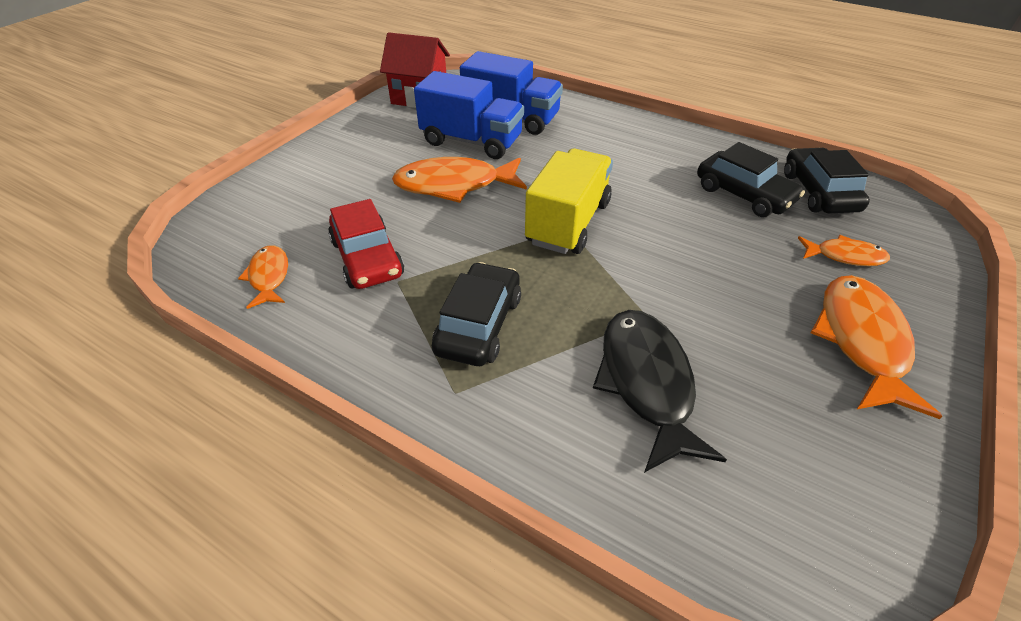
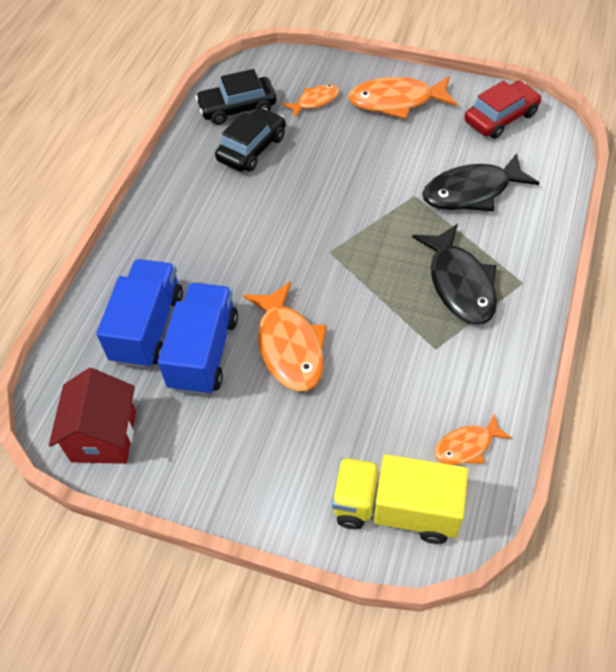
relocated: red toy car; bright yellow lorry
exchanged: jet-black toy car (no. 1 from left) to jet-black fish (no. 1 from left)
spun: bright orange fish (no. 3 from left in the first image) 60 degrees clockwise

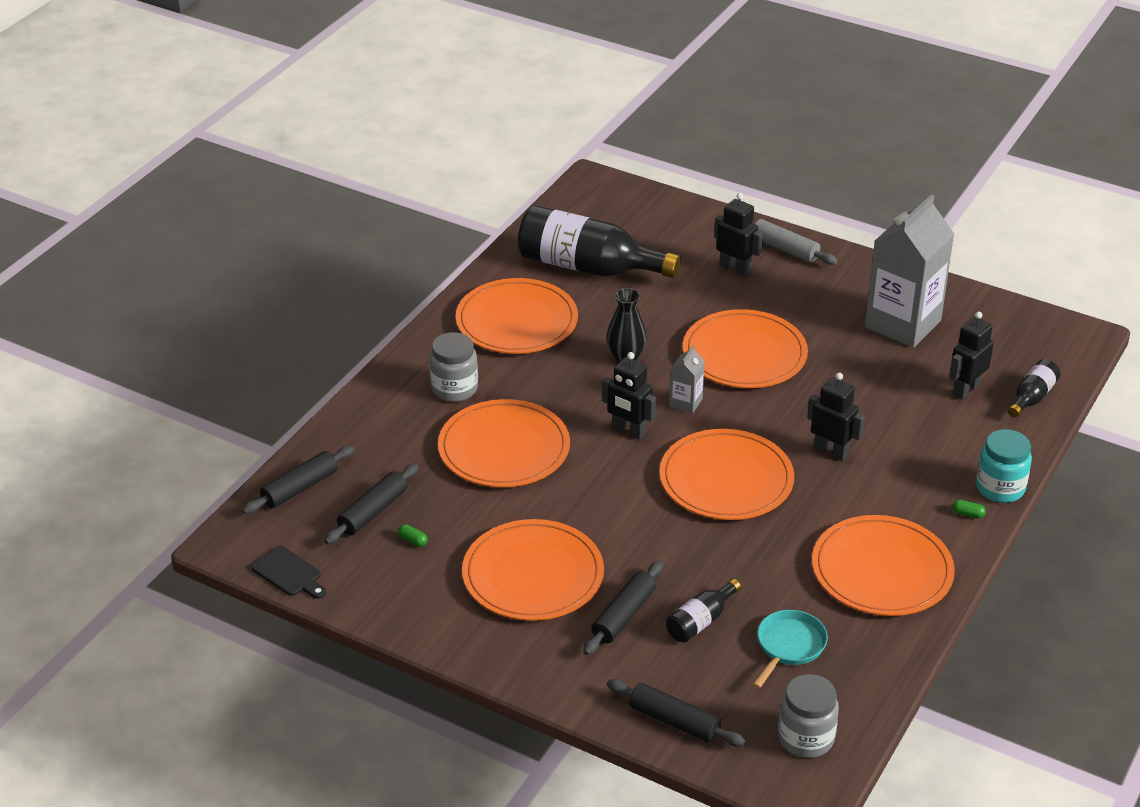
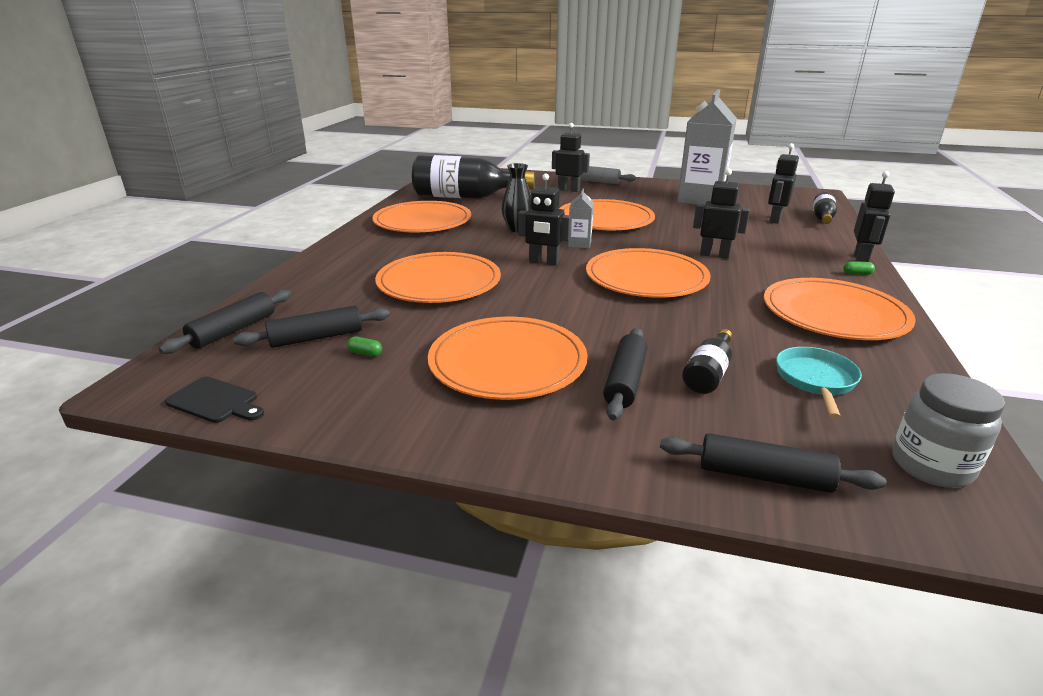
missing: ash-grey jam jar (no. 1 from left)
exchanged: aqua jam jar to jet-black robot figure (no. 5 from left)
spun: jet-black rolling pin (no. 2 from left) 45 degrees clockwise

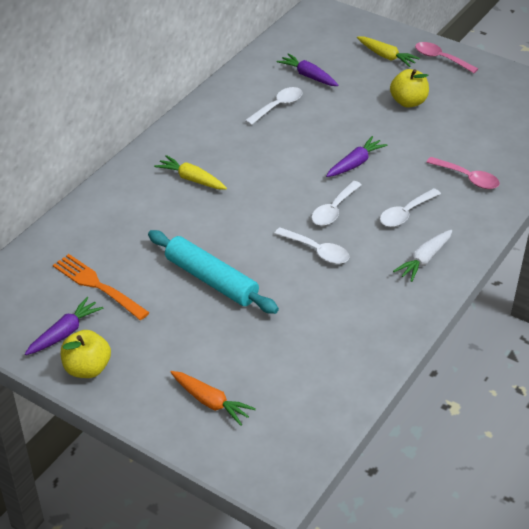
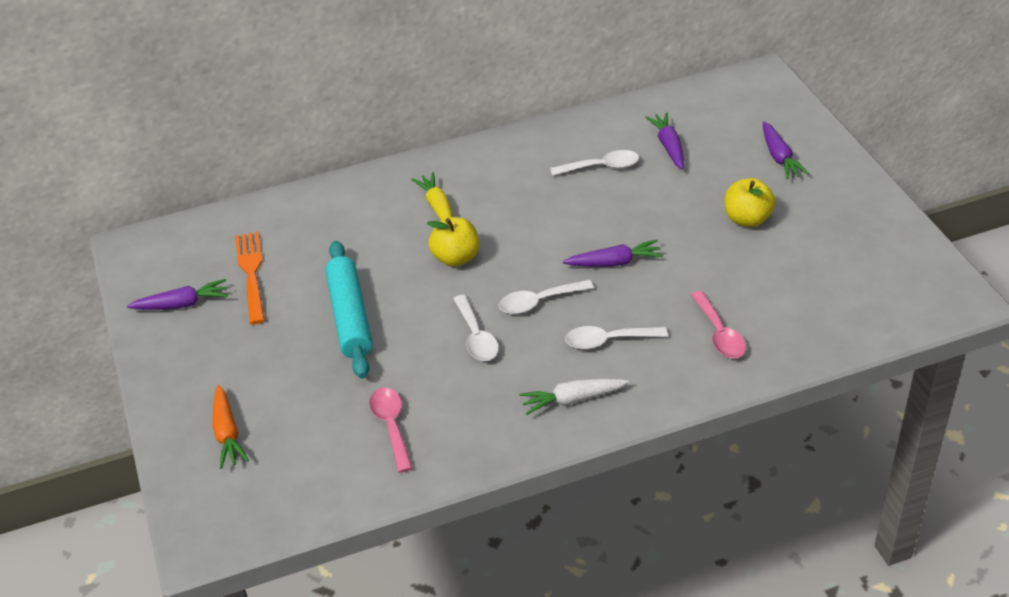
relocated: bright yellow toy apple (no. 1 from left); rose-pink teaspoon (no. 1 from left)
colour: bright yellow carrot (no. 2 from left) to violet carrot (no. 4 from left)

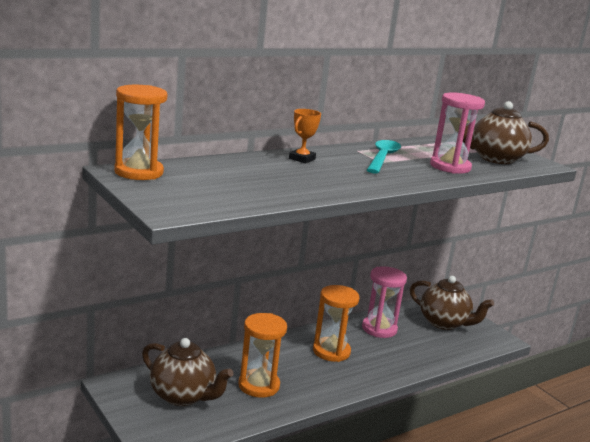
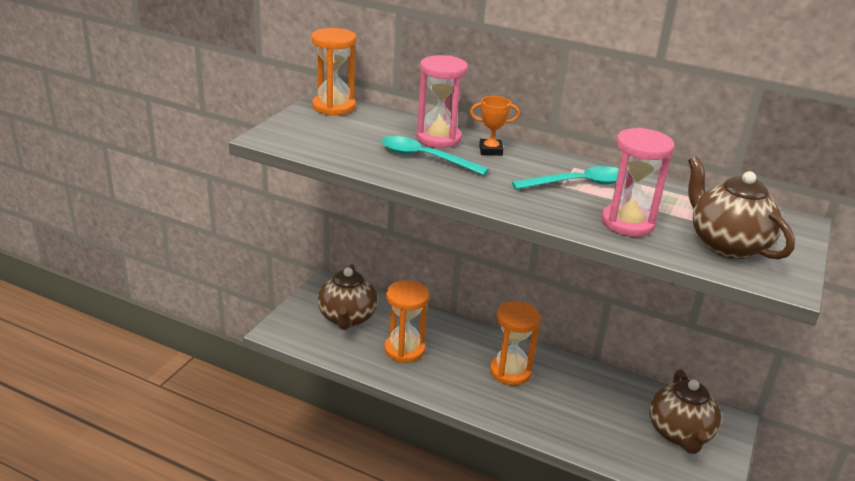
appeared: aqua teaspoon (no. 1 from left)
relocated: rose-pink sand timer (no. 1 from left)

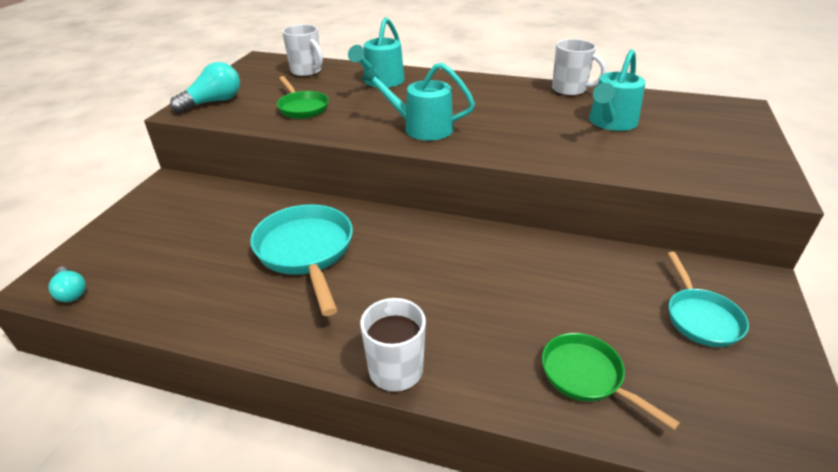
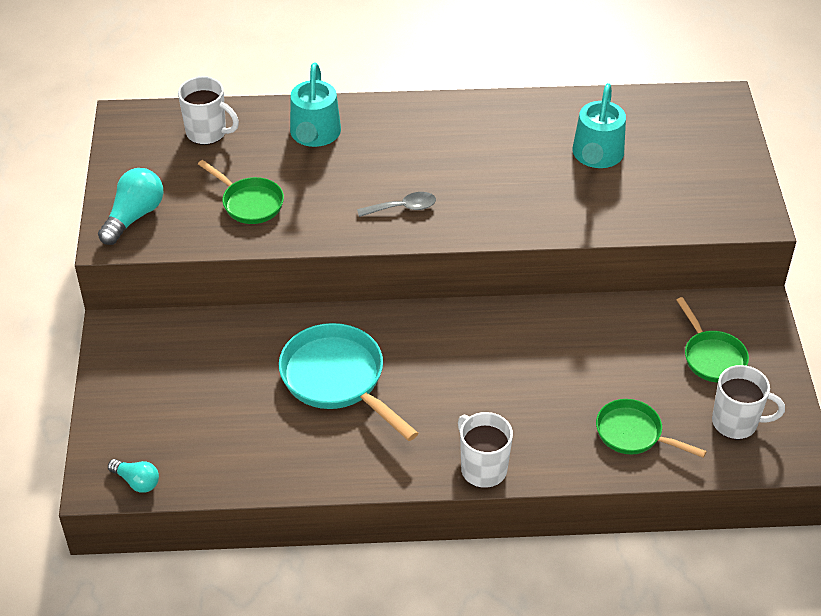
relocated: white mug (no. 3 from left)
exchanged: aqua watering pot (no. 2 from left) to ash-grey teaspoon
colour: aqua pan (no. 2 from left) to green pan (no. 3 from left)

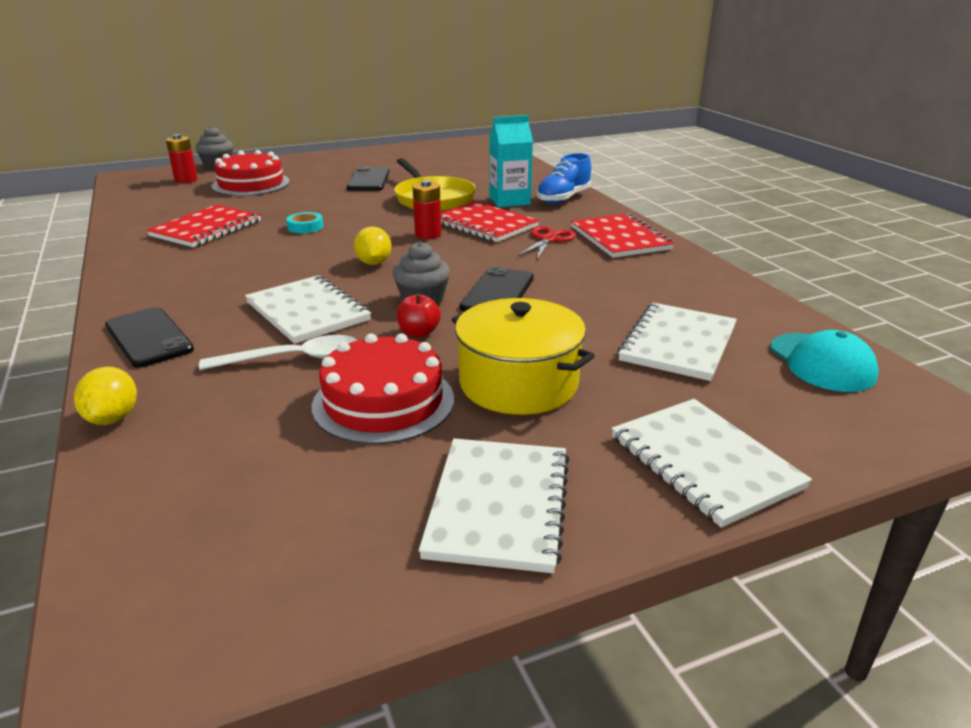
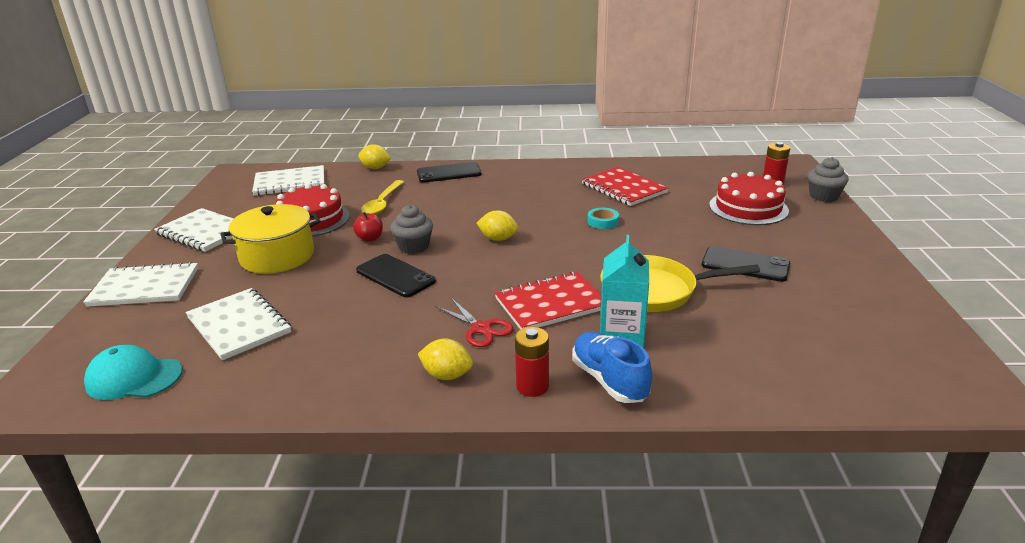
relocated: white exercise book (no. 1 from left in the first image) to white exercise book (no. 4 from left); red AA battery (no. 2 from left in the first image) to red AA battery (no. 1 from left)
exchanged: red exercise book (no. 3 from left) to bright yellow toy lemon (no. 2 from left)
colour: white teaspoon to bright yellow teaspoon

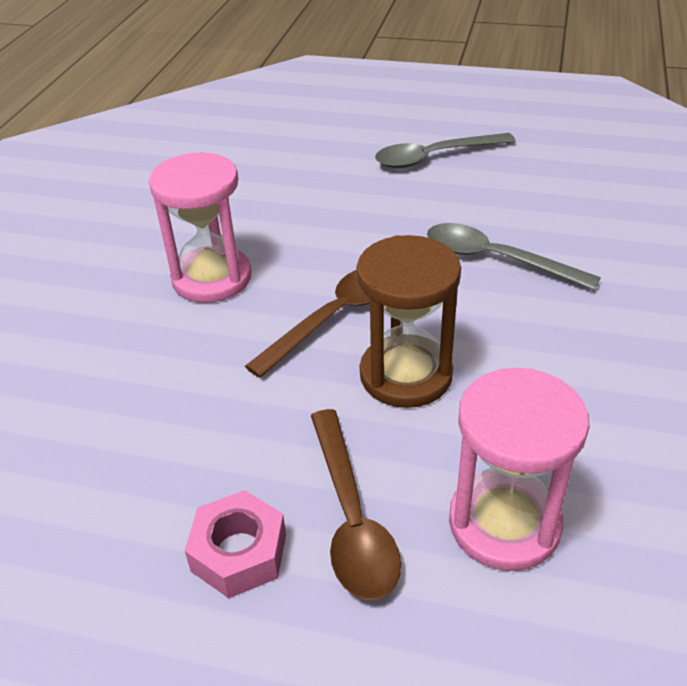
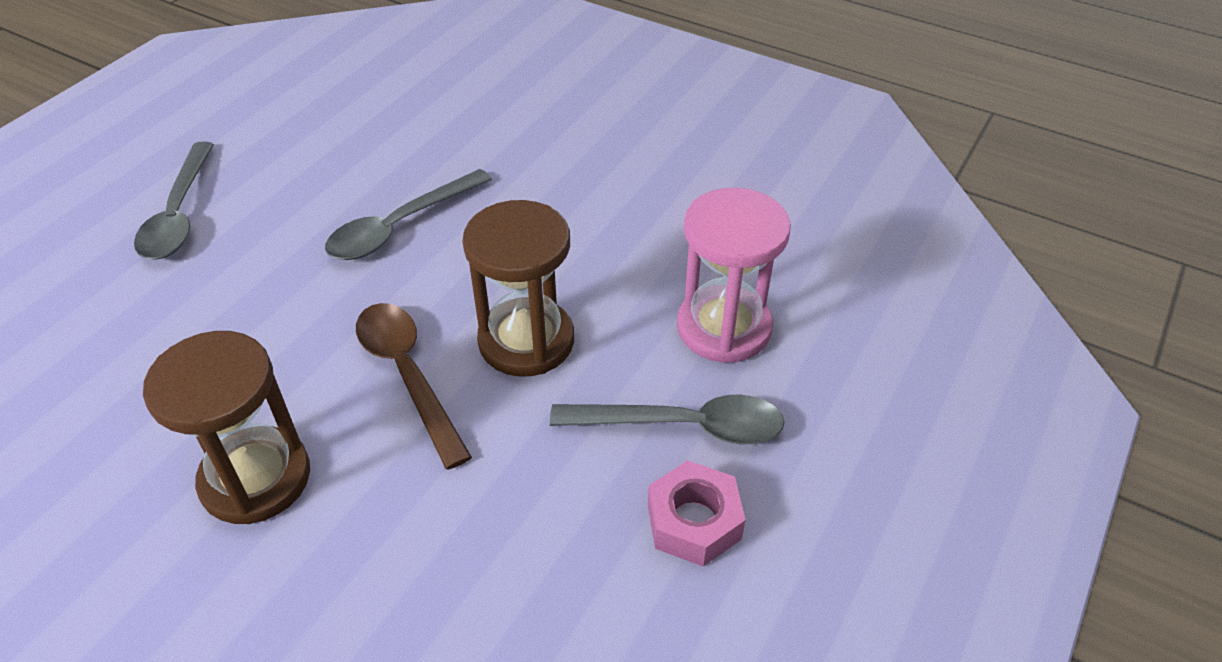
colour: rose-pink sand timer (no. 1 from left) to brown sand timer (no. 1 from left); brown teaspoon (no. 2 from left) to ash-grey teaspoon (no. 3 from left)

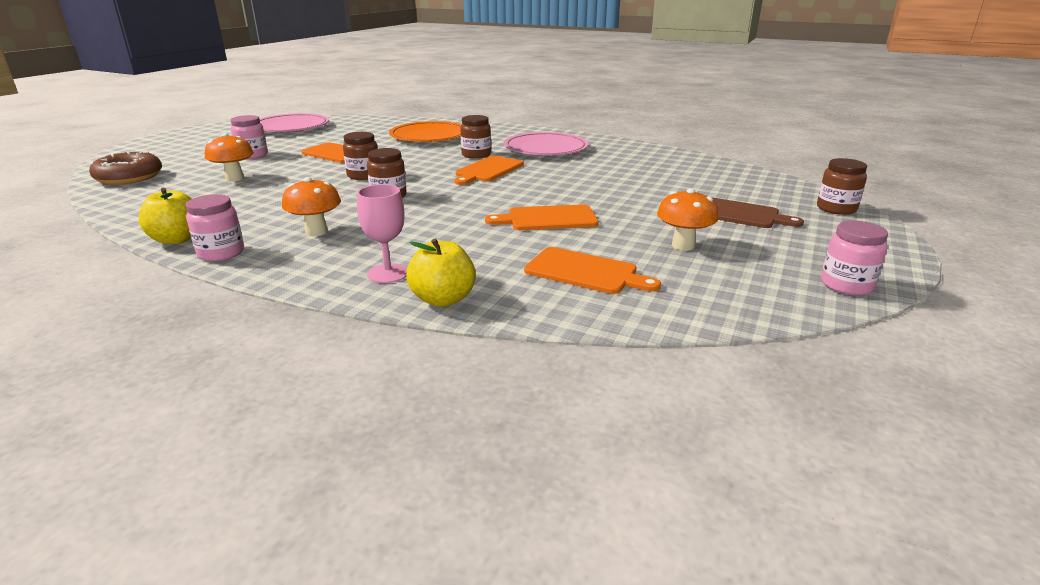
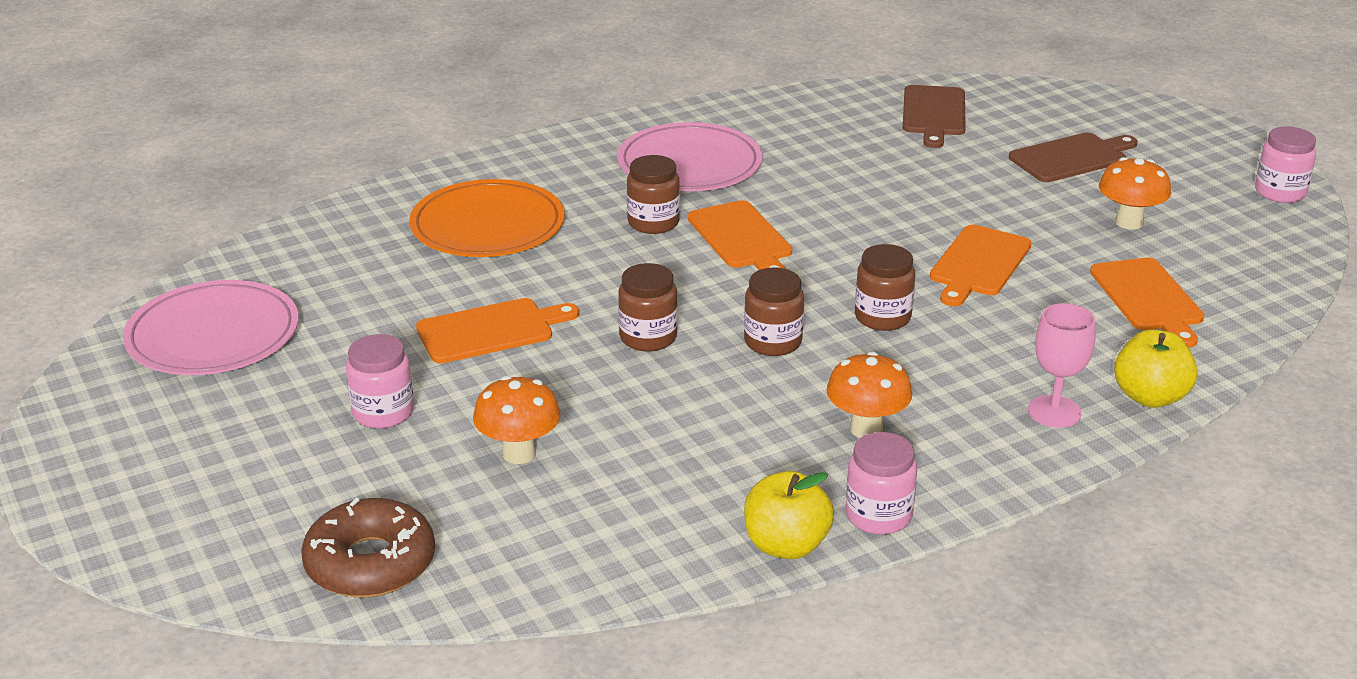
appeared: brown cutting board (no. 1 from left)
relocated: brown jam jar (no. 4 from left)
spun: bright orange cutting board (no. 4 from left) 105 degrees clockwise

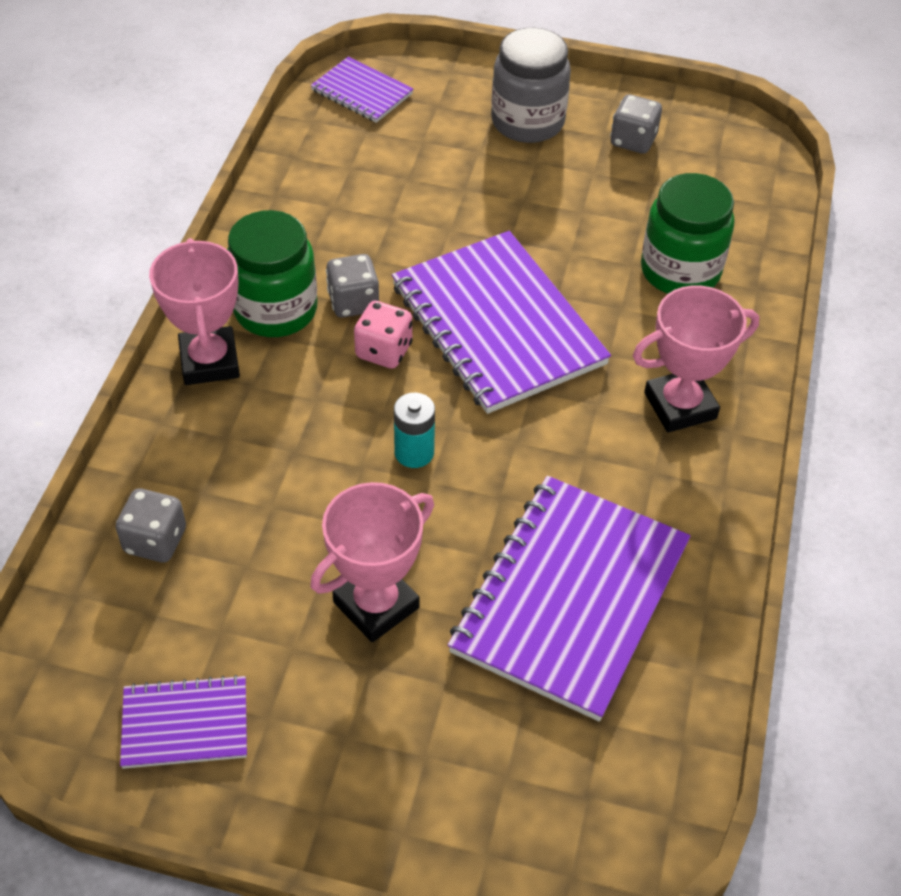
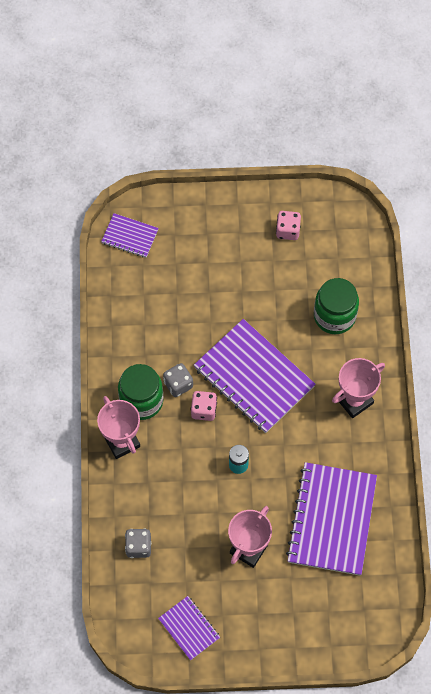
missing: ash-grey jam jar
colour: ash-grey dice (no. 3 from left) to rose-pink dice (no. 2 from left)
spun: violet exercise book (no. 1 from left in the first image) 75 degrees clockwise

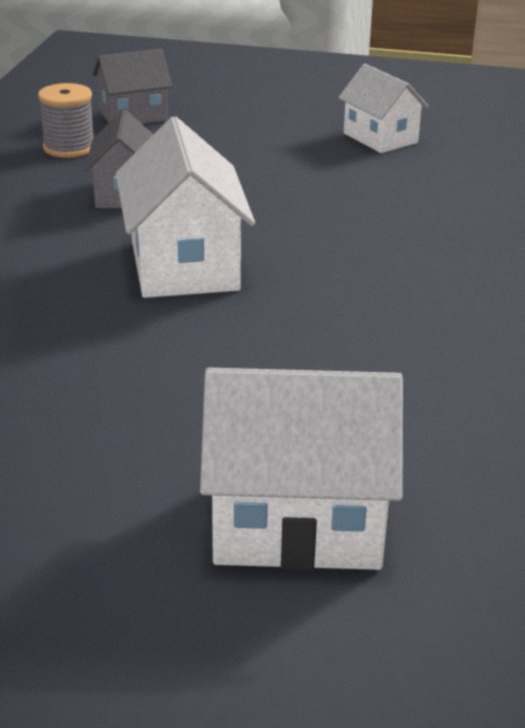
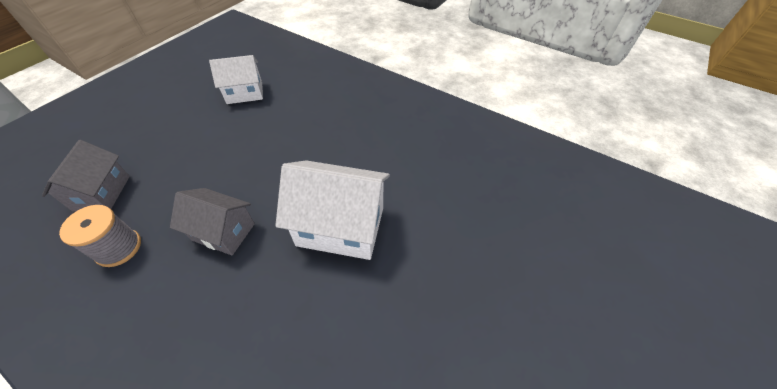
missing: white house (no. 2 from left)

